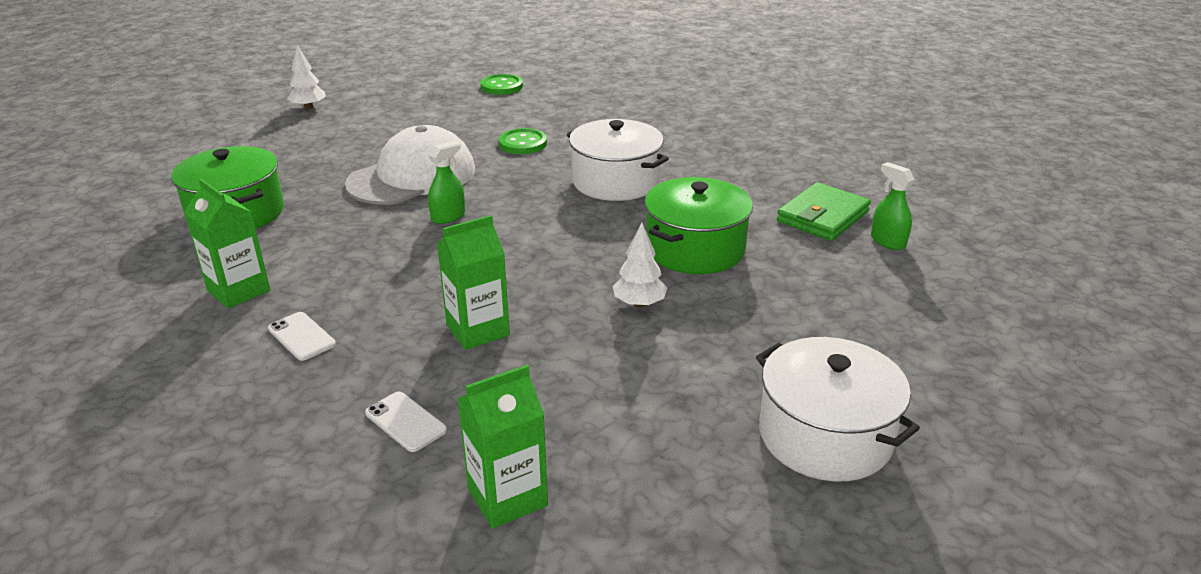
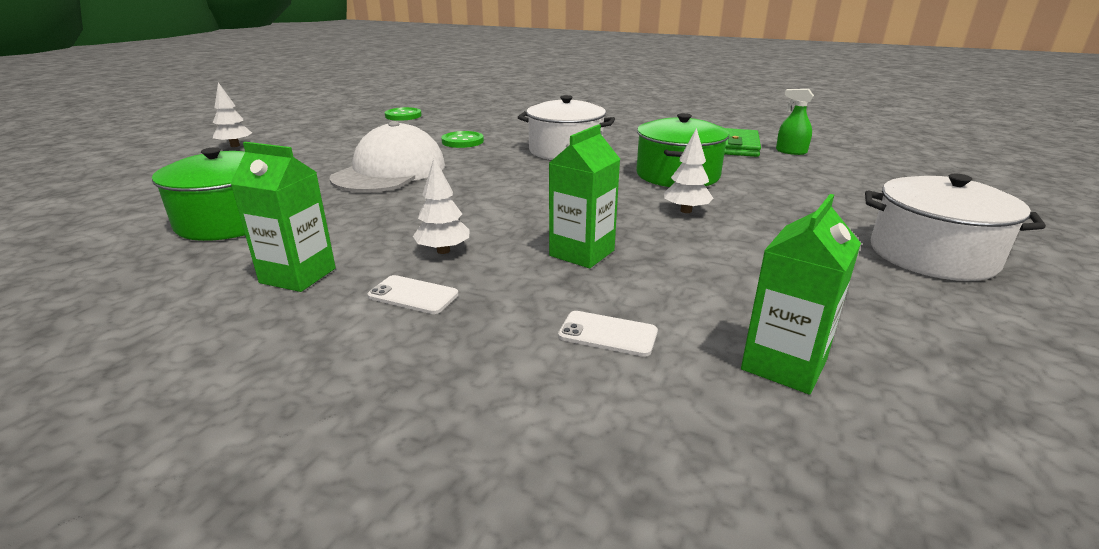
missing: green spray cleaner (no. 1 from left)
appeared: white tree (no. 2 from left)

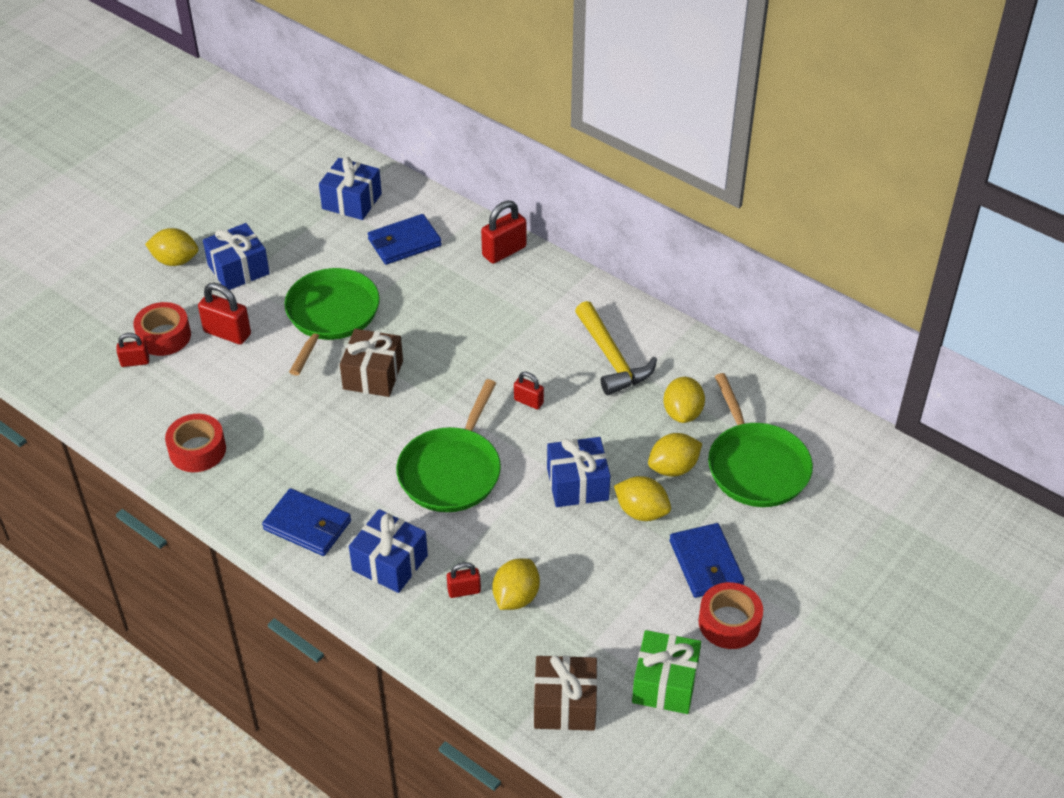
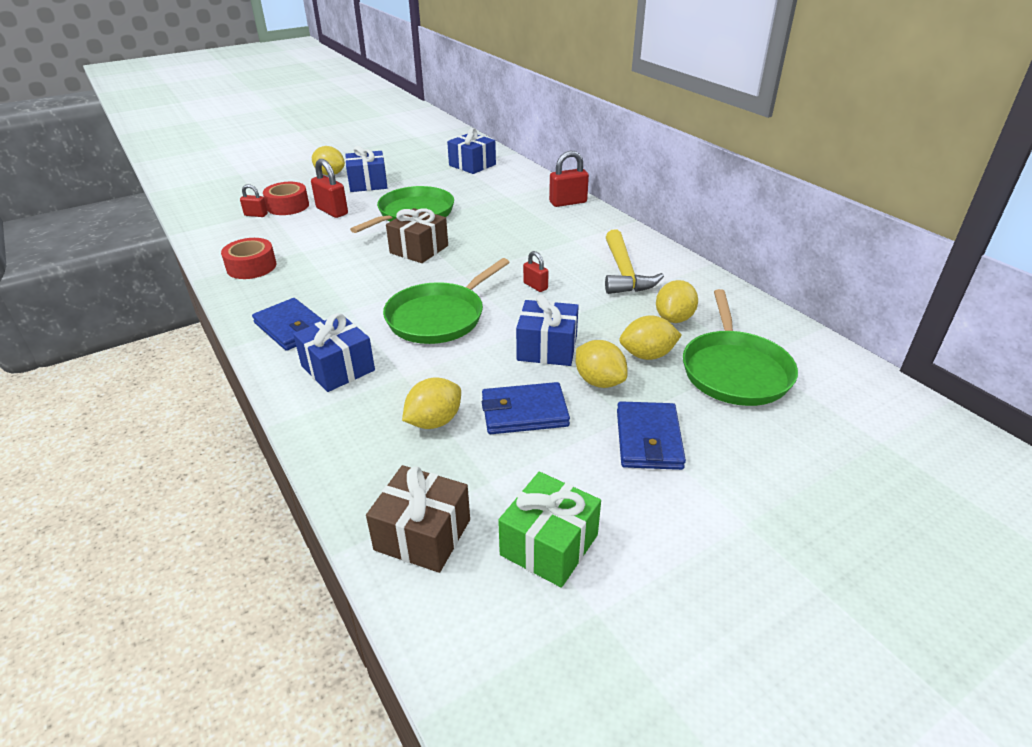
missing: red padlock (no. 3 from left); red roll of tape (no. 3 from left)
relocated: cobalt wallet (no. 2 from left)

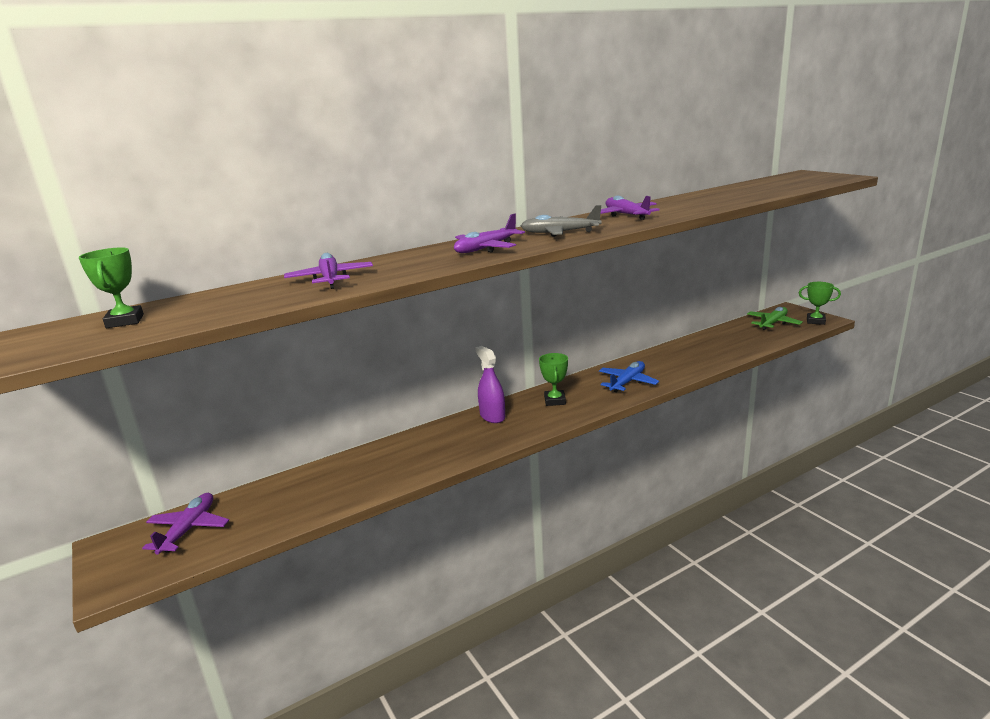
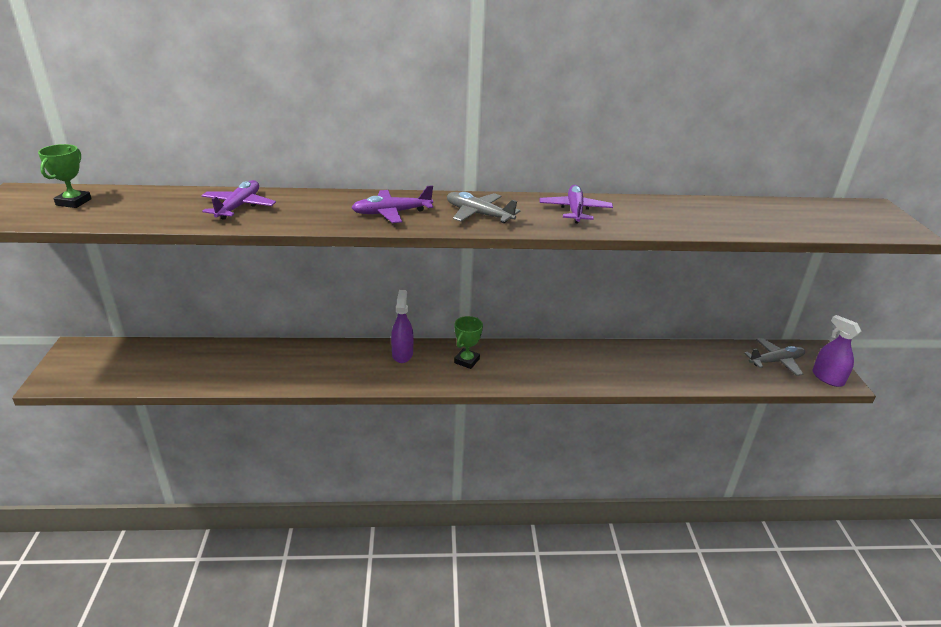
missing: violet toy plane (no. 1 from left); cobalt toy plane
exchanged: green award cup (no. 3 from left) to violet spray cleaner (no. 2 from left)
colour: green toy plane to ash-grey toy plane (no. 2 from left)

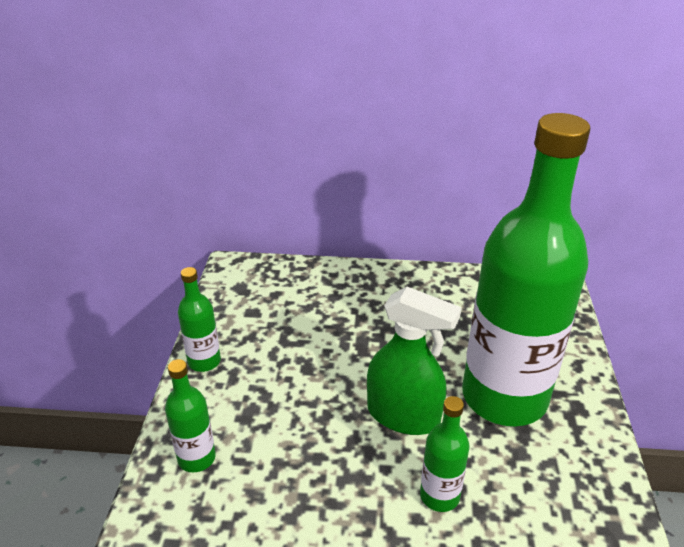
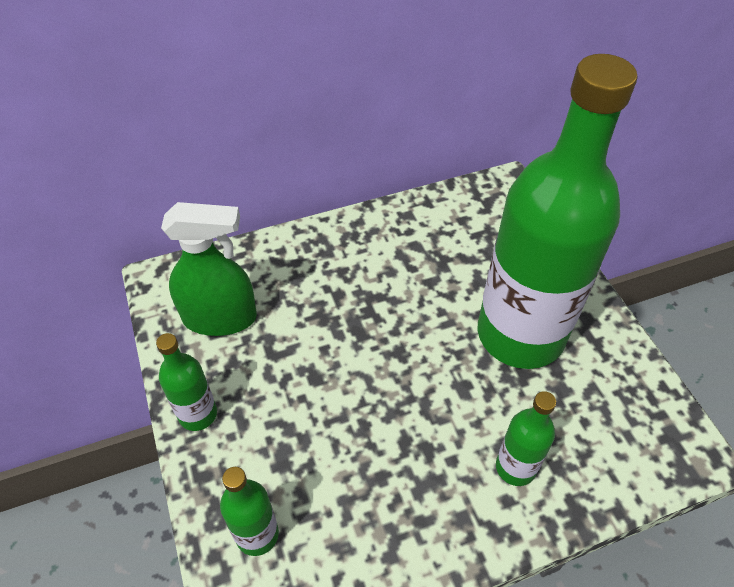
relocated: green spray cleaner

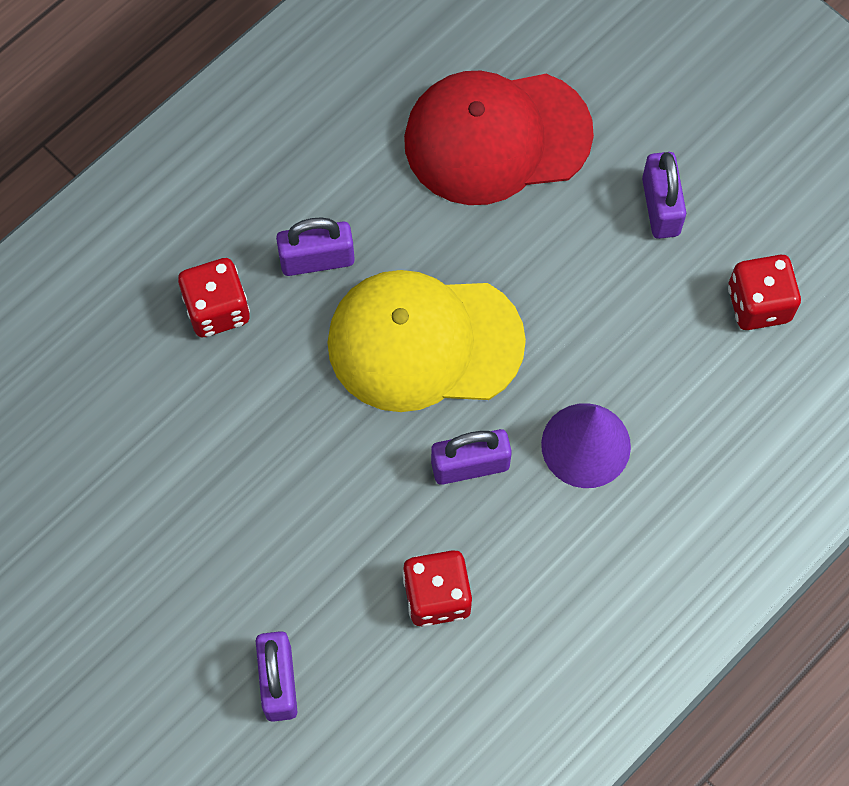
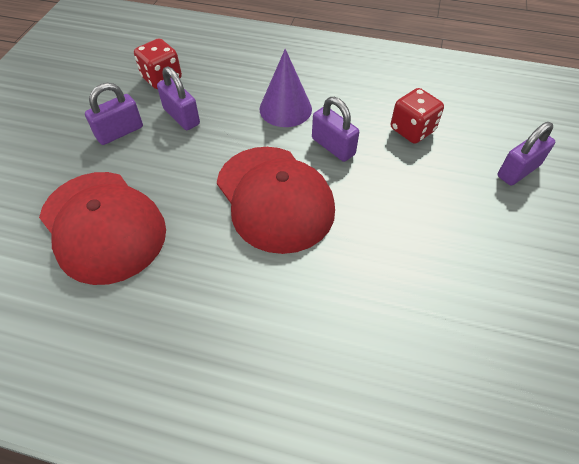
missing: red dice (no. 1 from left)
relocated: violet padlock (no. 2 from left)
colour: bright yellow baseball cap to red baseball cap (no. 2 from left)

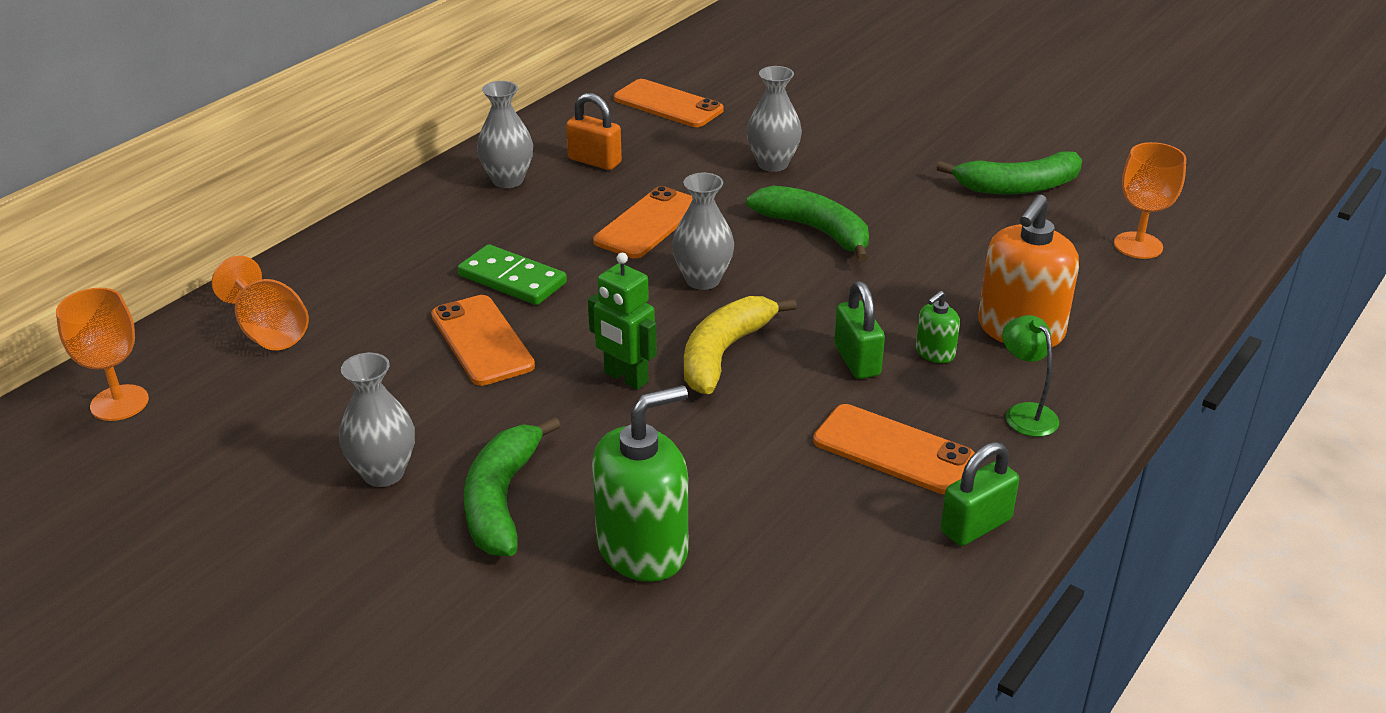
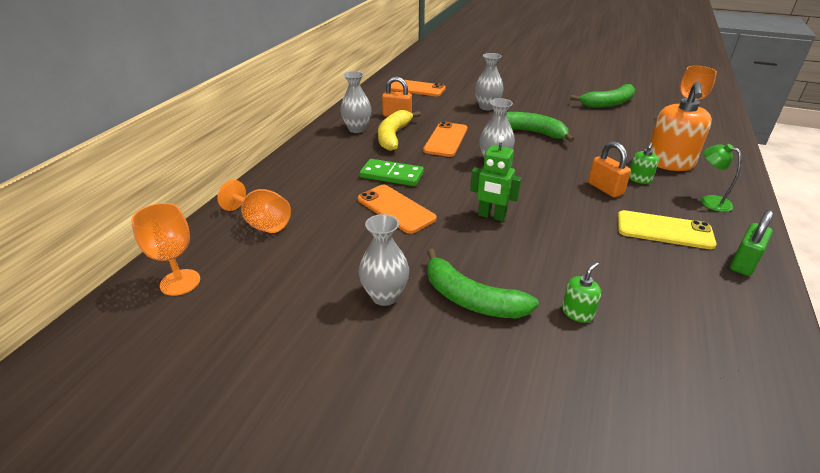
relocated: bright yellow toy banana
colour: bright orange smartphone (no. 4 from left) to bright yellow smartphone; green padlock (no. 1 from left) to bright orange padlock (no. 2 from left)
spun: green toy banana (no. 1 from left) 45 degrees counterclockwise
size: green pump bottle (no. 1 from left) x0.47

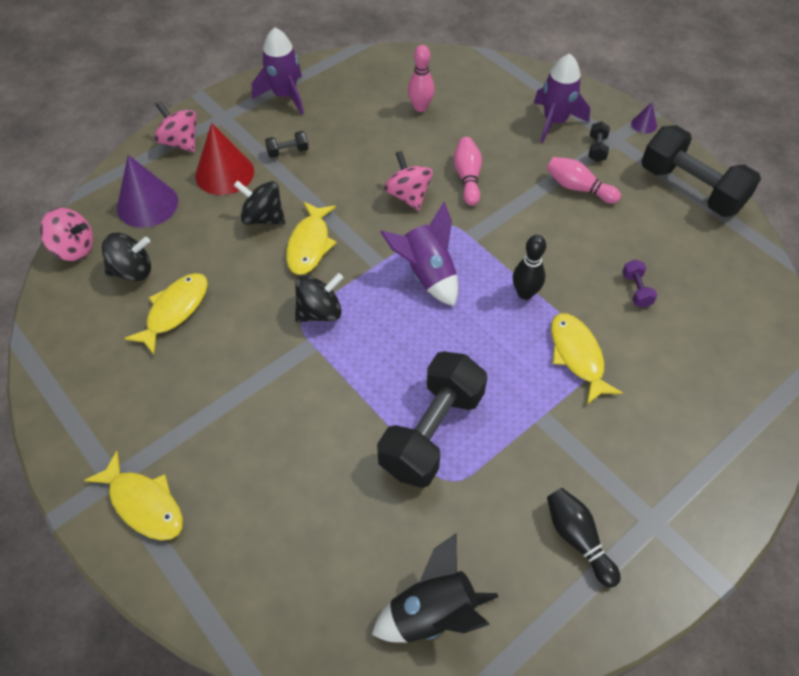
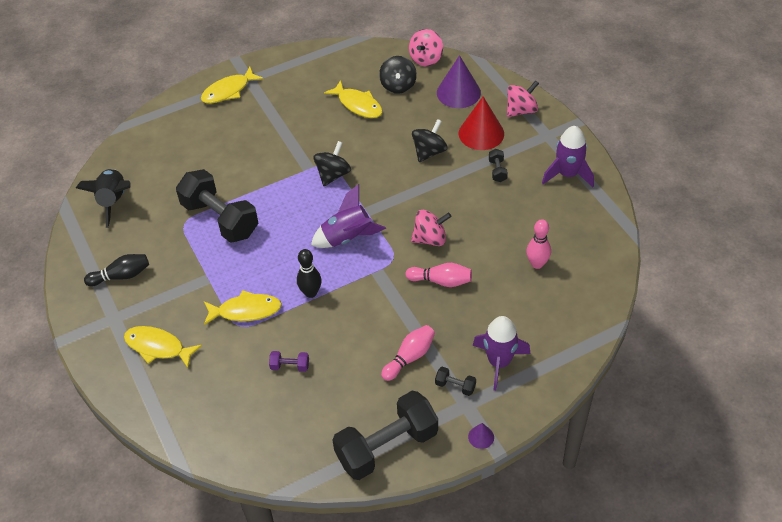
relocated: bright yellow fish (no. 3 from left in the first image) to bright yellow fish (no. 1 from left)
spun: jet-black spinning top (no. 3 from left in the first image) 135 degrees counterclockwise

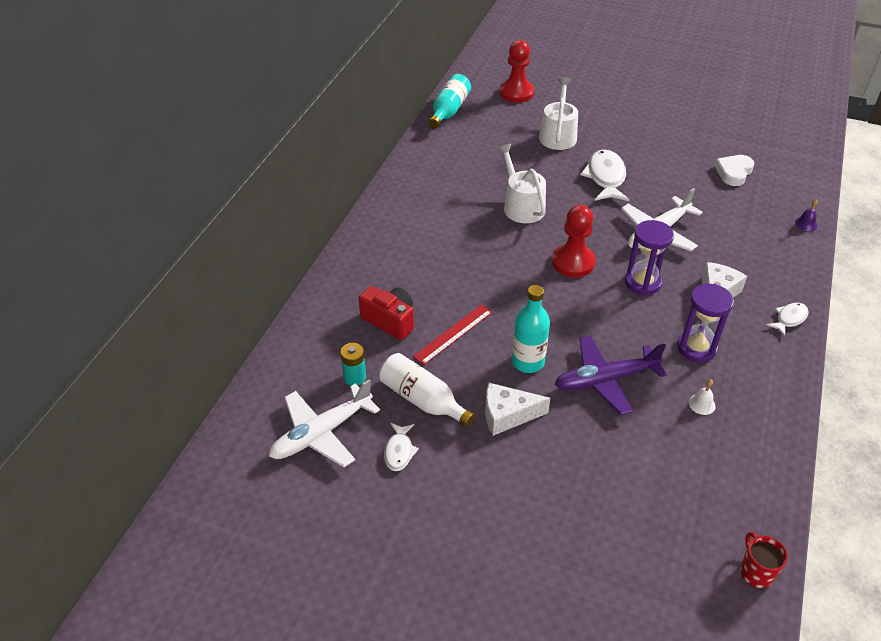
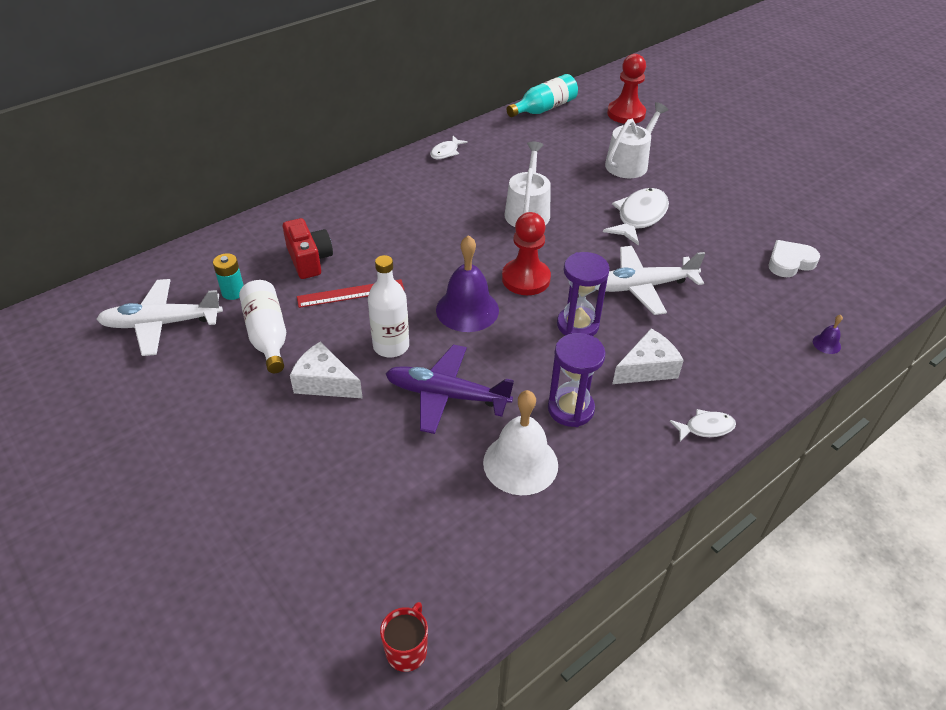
appeared: violet bell (no. 1 from left)
relocated: white fish (no. 1 from left)
colour: aqua bottle (no. 2 from left) to white bottle (no. 2 from left)
size: white bell x2.38

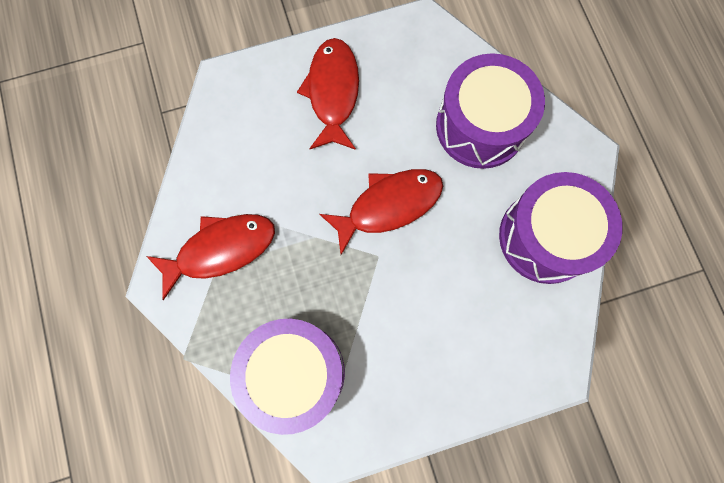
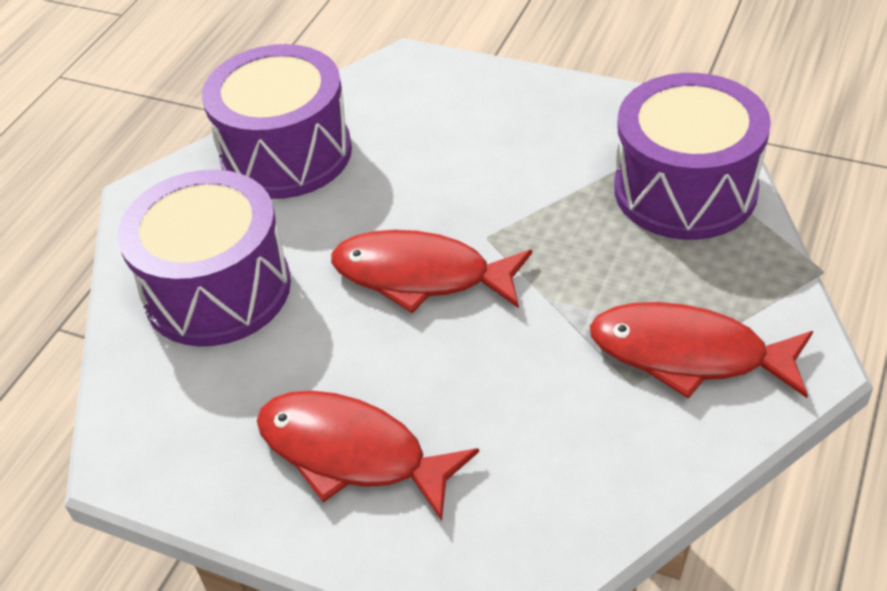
spun: red fish (no. 2 from left in the first image) 75 degrees clockwise

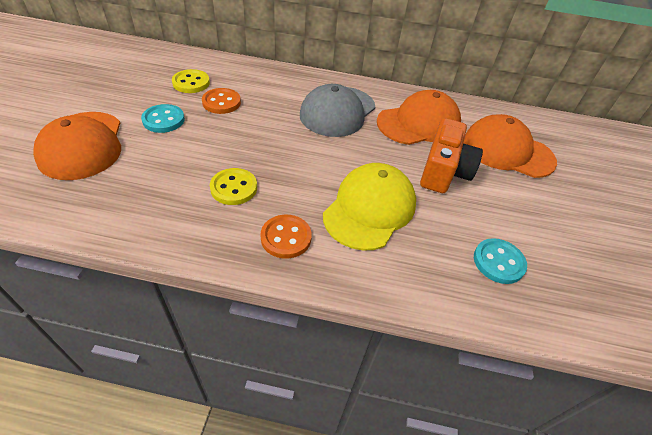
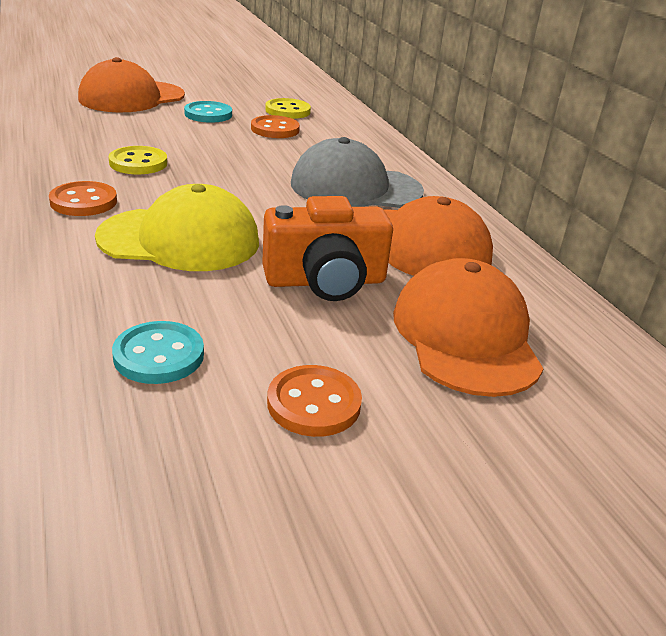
appeared: bright orange sewing button (no. 3 from left)

